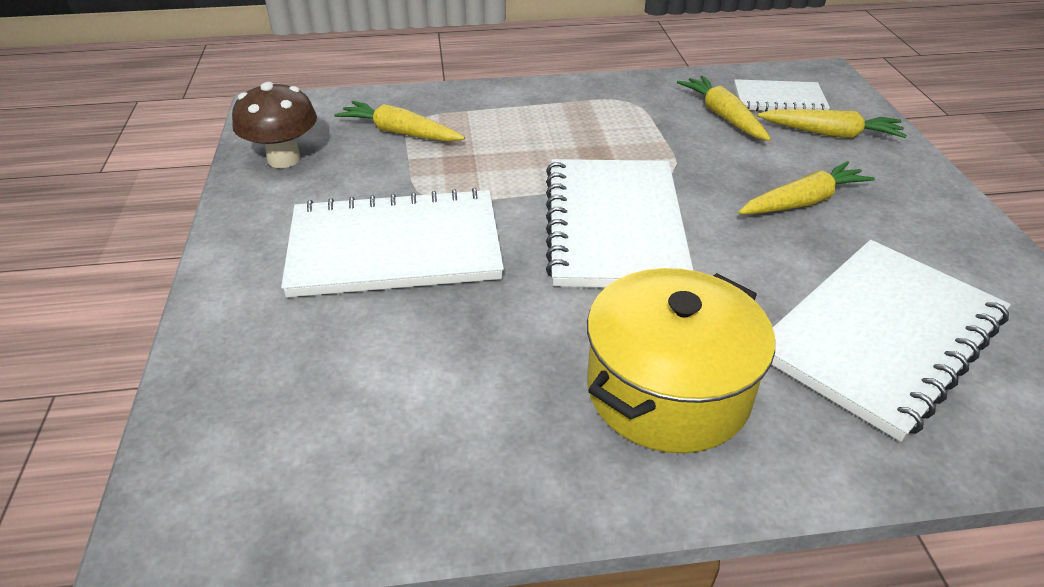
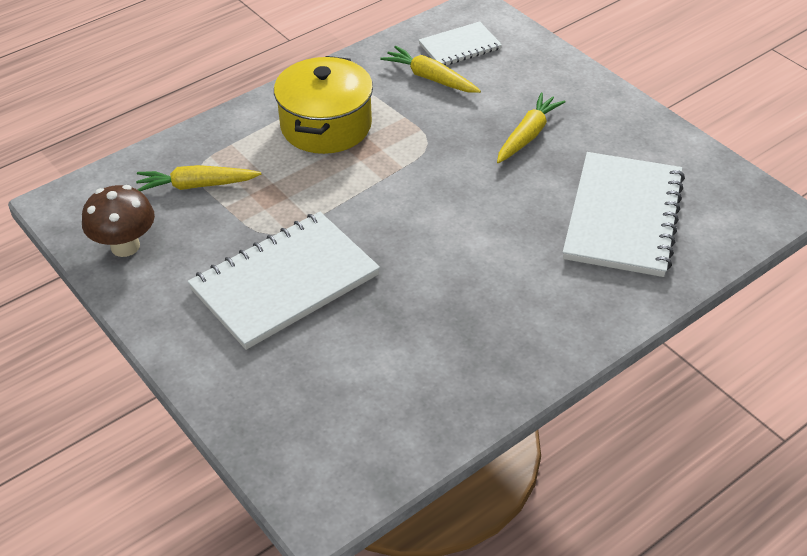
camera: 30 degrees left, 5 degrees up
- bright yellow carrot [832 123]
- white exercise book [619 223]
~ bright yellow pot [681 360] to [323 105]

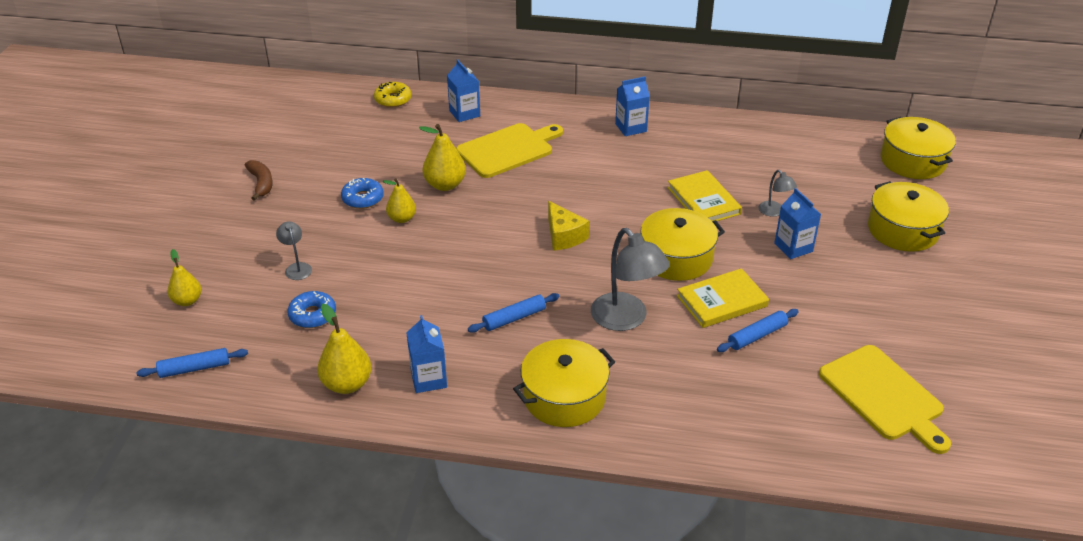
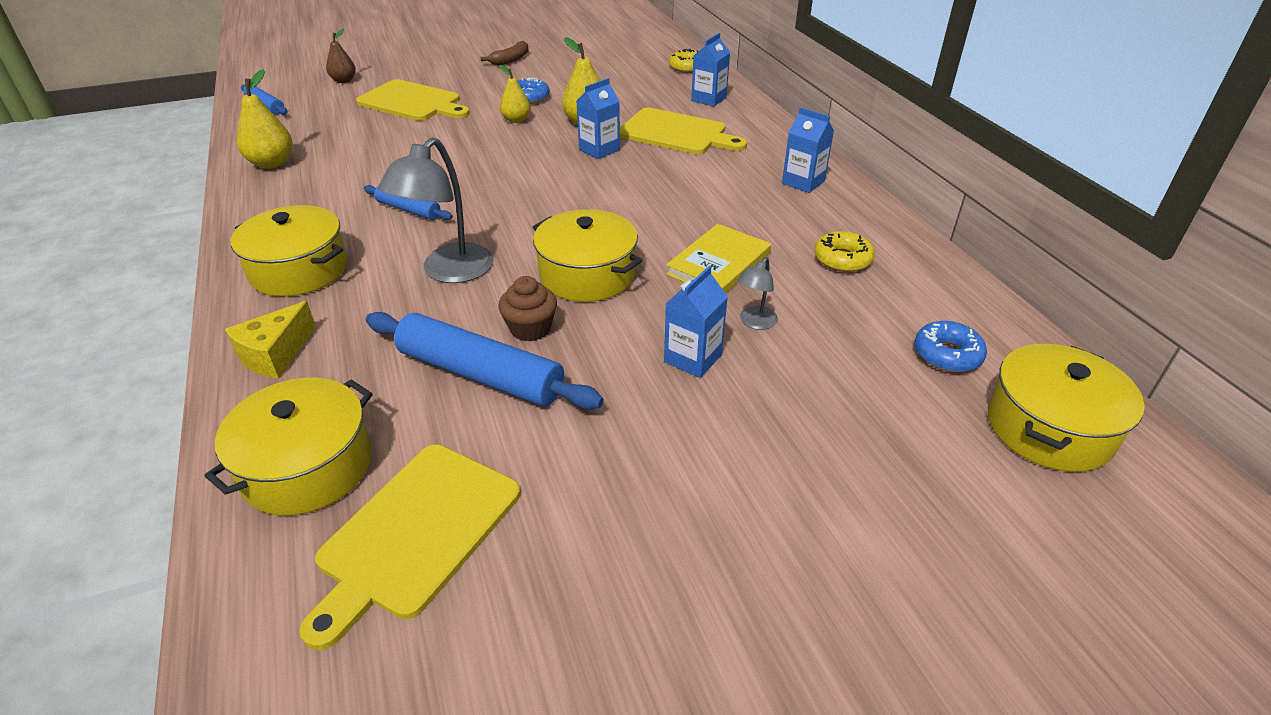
camera: 60 degrees right, 0 degrees up
~ bright yellow pot [908 216] to [289 447]
~ bright yellow cheese [568 226] to [270 340]
~ grey desk lamp [294 250] to bright yellow bread board [413 100]
~ bright yellow pear fruit [184 277] to russet pear fruit [341 55]
~ bright yellow hardcover [723 298] to russet fairy cake [527 309]
~ royal blue doughnut [311 309] to [950 346]
~ royal blue dough roller [758 330] = [484 361] x1.85
~ royal blue juice carton [426 354] to [598 118]
+ bright yellow doughnut [844 251]

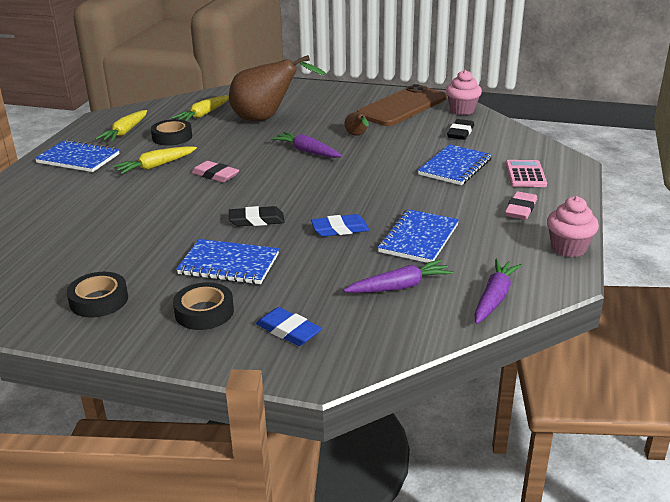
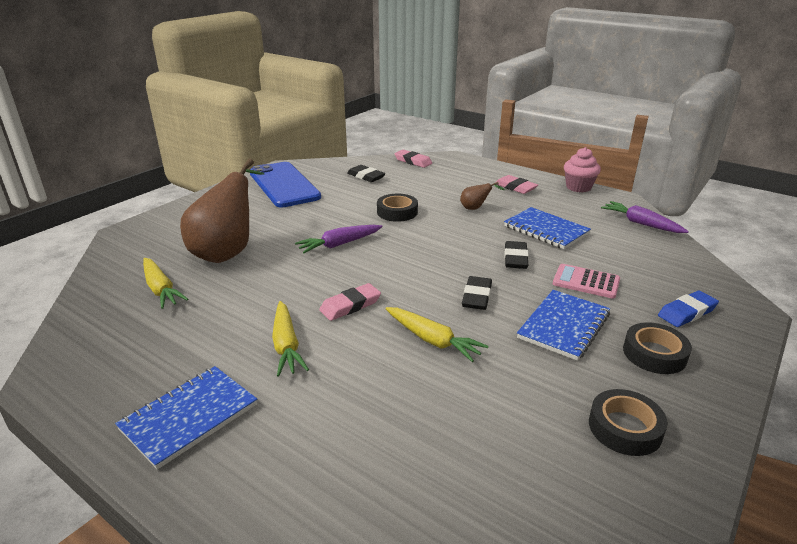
camera: 70 degrees left, 0 degrees up
- rose-pink fairy cake [464 92]
~ russet smartphone [401 105] to royal blue smartphone [285 185]
~ bright yellow carrot [121 126] to [437 334]
~ russet pear fruit [356 124] to [482 196]
~ ebony roll of tape [171 132] to [397 208]
- royal blue exercise book [455 164]
~ rose-pink calculator [526 173] to [586 281]
~ royal blue gum eraser [340 225] to ebony gum eraser [516 255]
- violet carrot [398 276]
+ rose-pink gum eraser [413 159]

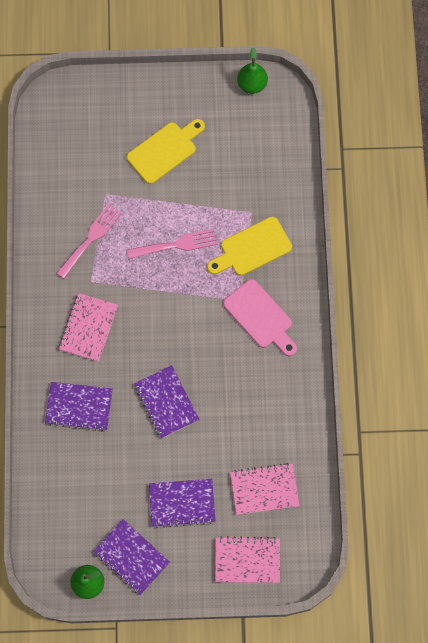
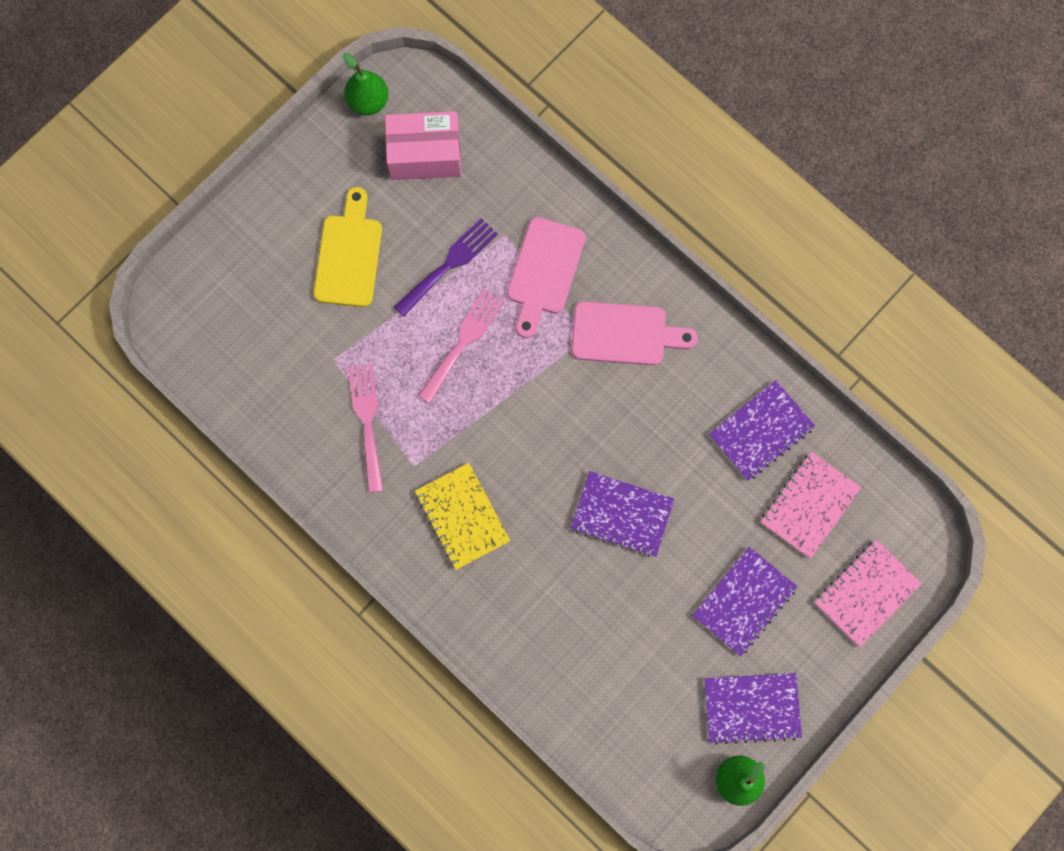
camera: 45 degrees left, 5 degrees up
~ bright yellow bread board [249 246] to rose-pink bread board [546 277]
~ rose-pink exercise book [88 327] to bright yellow exercise book [462 516]
~ violet exercise book [79 406] to [762 430]
+ rose-pink parcel [423 145]
+ violet fork [446 267]

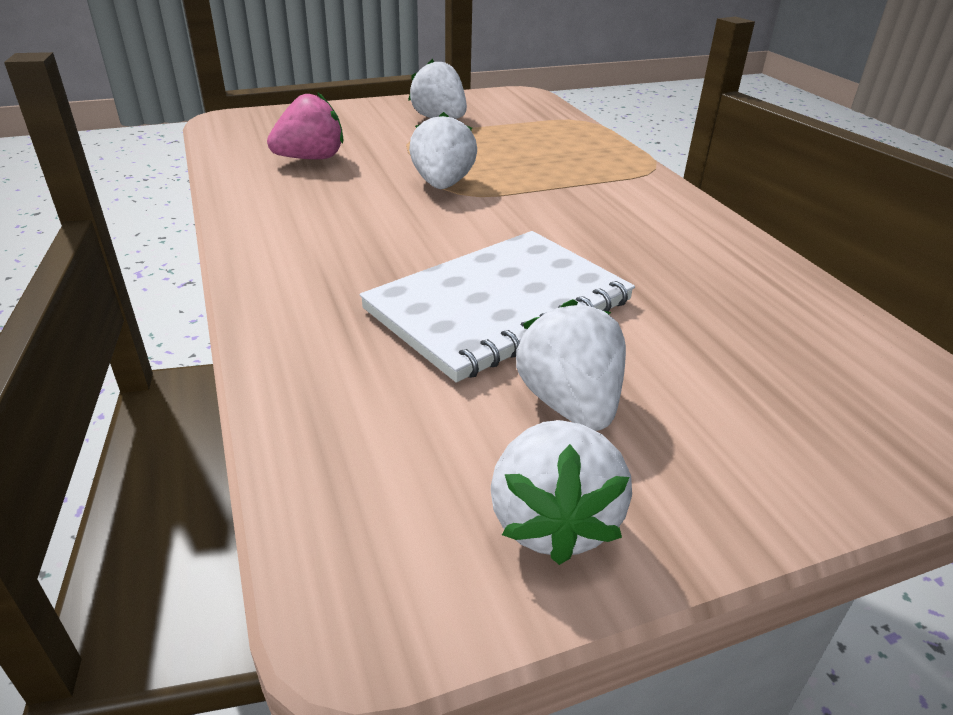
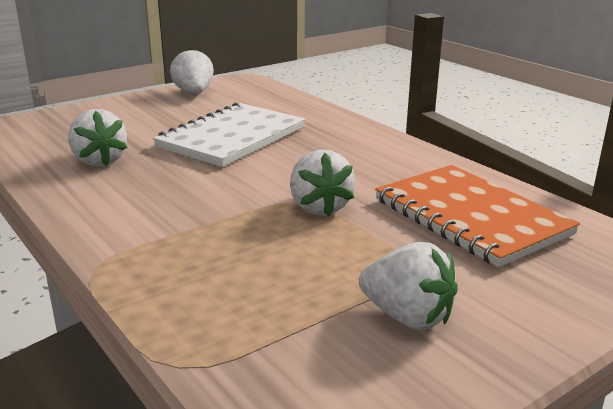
camera: 165 degrees right, 10 degrees down
~ rose-pink toy strawberry [305 125] to orange exercise book [477 216]
~ white toy strawberry [571 365] to [97 137]

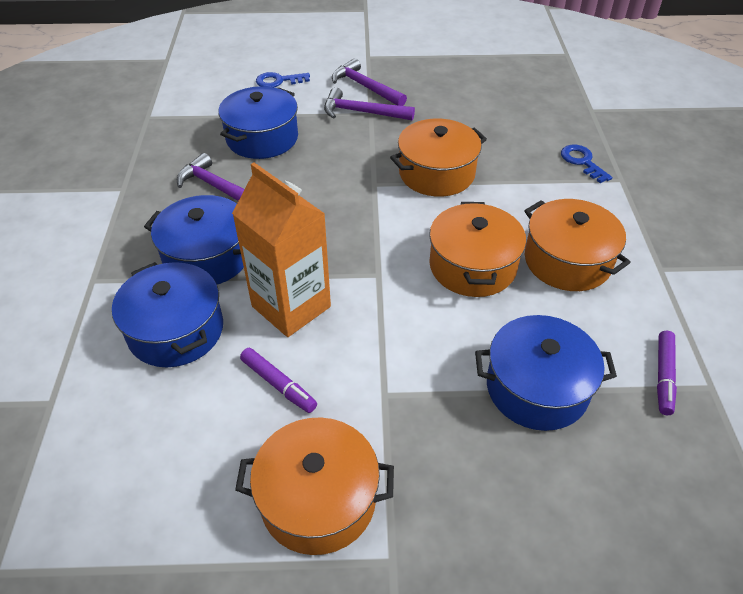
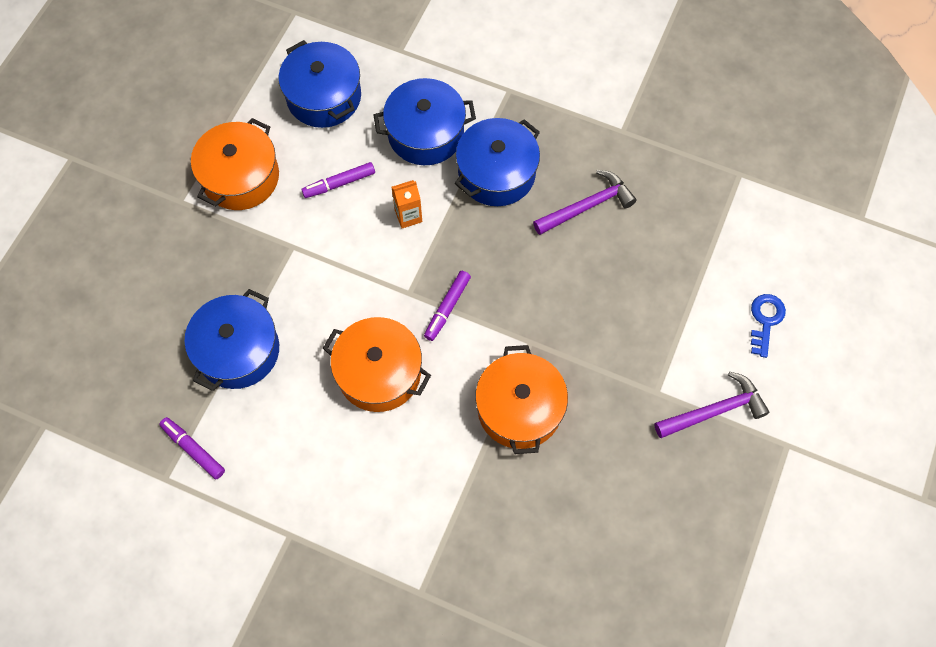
camera: 115 degrees right, 20 degrees up
~ royal blue pot [258 122] to [320 84]
- violet hammer [369 104]
- royal blue key [586 164]
~ orange juice carton [281 249] = [407 204] x0.45
- orange pot [577 245]
+ violet felt pen [447 306]

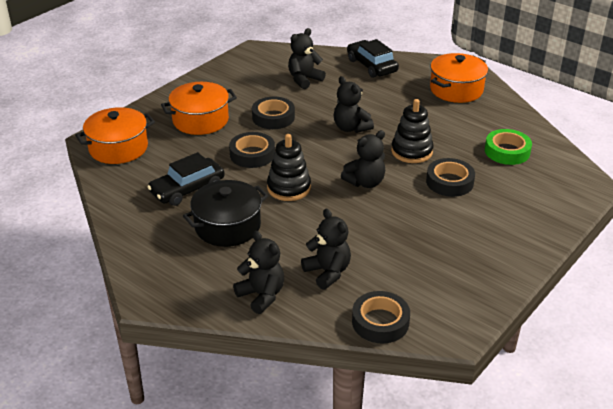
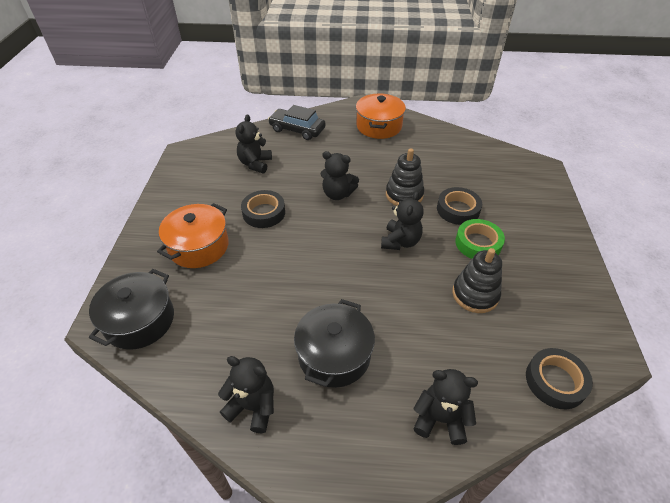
camera: 35 degrees left, 10 degrees up
~ orange pot [115 135] to ebony pot [131 309]
~ green roll of tape [508 147] to [480 239]
- ebony roll of tape [252 150]
~ ebony stacking rings [289 167] to [477 280]
- ebony car [186 179]
~ ebony teddy bear [326 249] to [246 394]

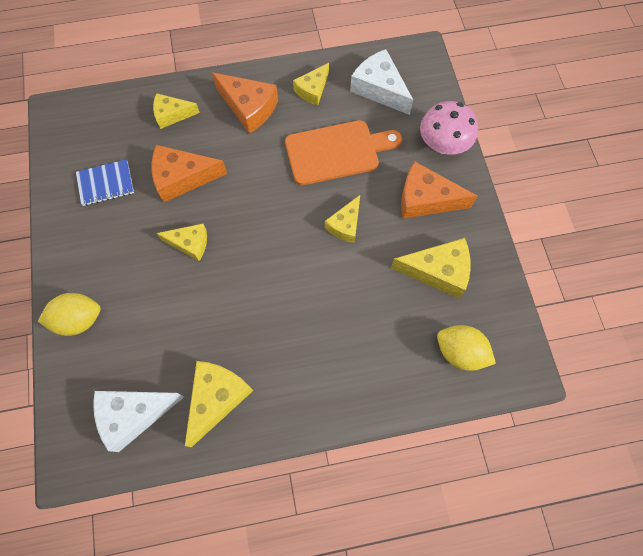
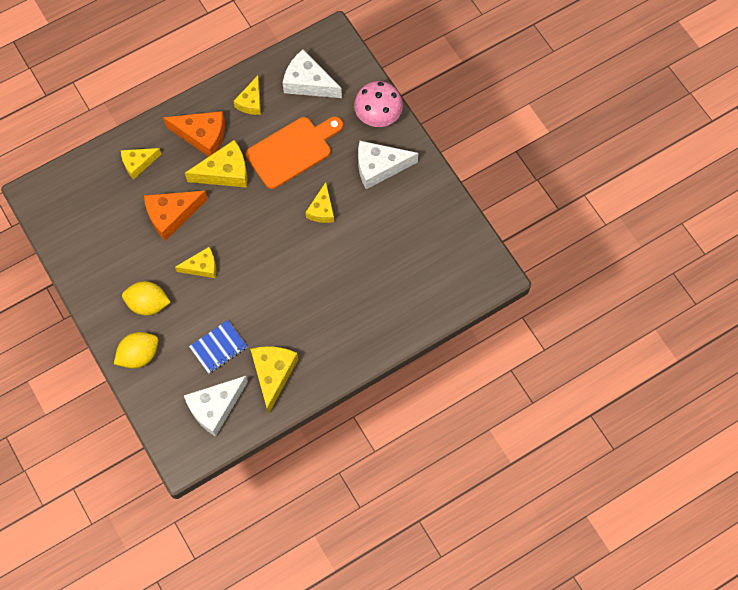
camera: 20 degrees left, 0 degrees up
~ royal blue exercise book [105 182] to [218 347]
~ orange cheese [439 190] to white cheese [388 165]
~ bright yellow cheese [431 268] to [216 164]
~ bright yellow lemon [466 348] to [146 298]

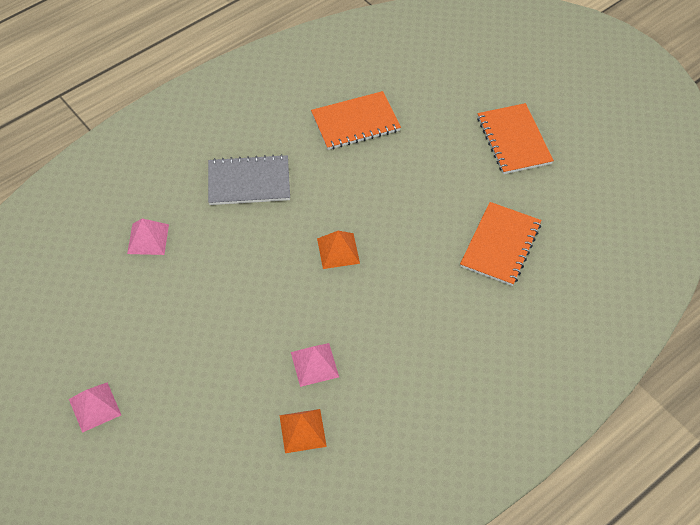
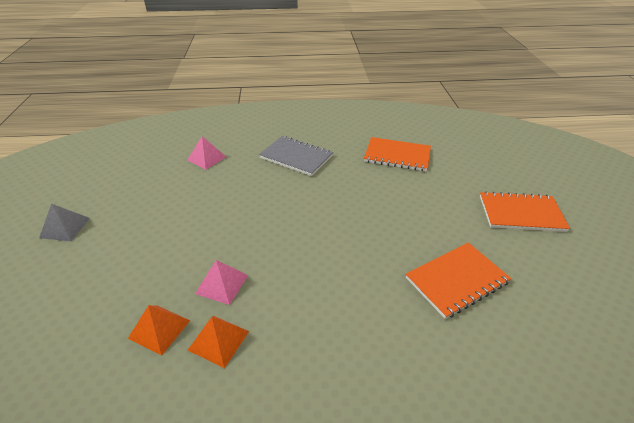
camera: 35 degrees right, 15 degrees down
~ orange exercise book [515 138] = [525 211] 75 degrees clockwise
~ orange solid pyramid [338 250] to [218 342]
~ rose-pink solid pyramid [95 407] to grey solid pyramid [64 222]

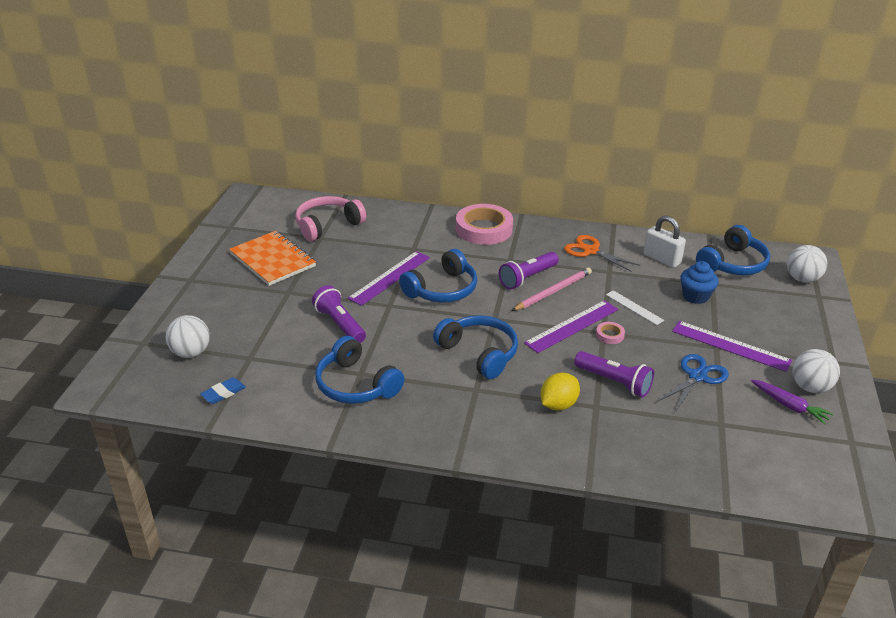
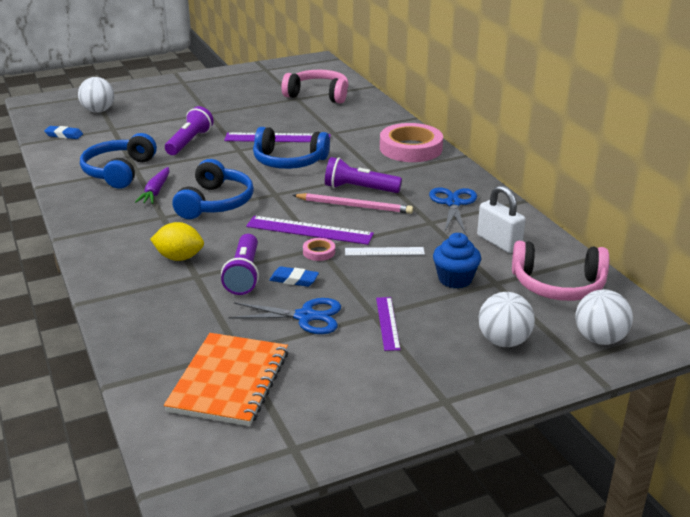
camera: 55 degrees right, 5 degrees down
~ white small lock [665 242] = [501 219] 45 degrees counterclockwise
~ royal blue over-ear headphones [733 250] to rose-pink over-ear headphones [560 271]
~ orange exercise book [272 258] to [226 379]
~ orange scissors [602 253] to royal blue scissors [453 210]
~ white straightedge [635 307] = [385 251] 75 degrees clockwise
~ violet straightedge [732 346] = [388 324] x0.60
~ white play ball [816 371] to [507 319]
~ violet carrot [792 402] to [152 185]
+ royal blue gum eraser [294 276]

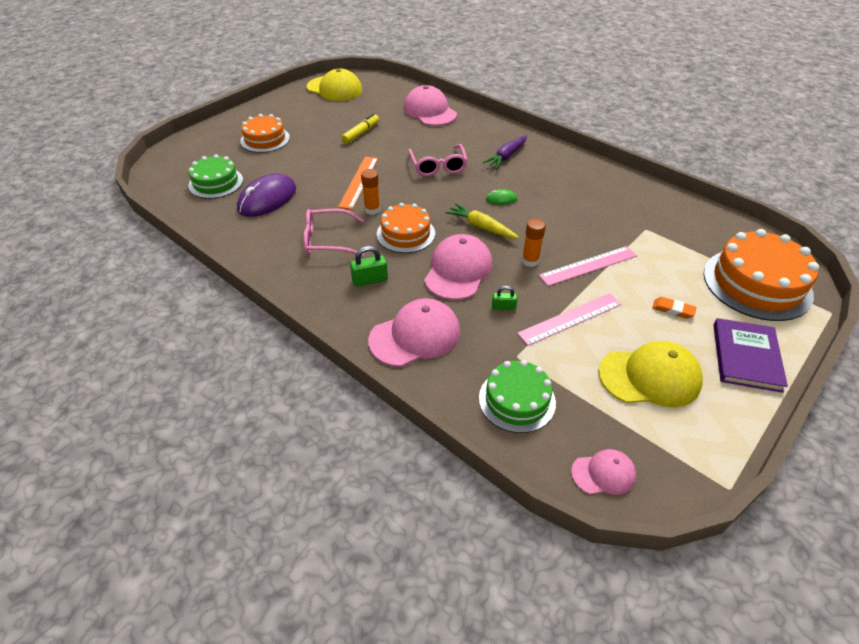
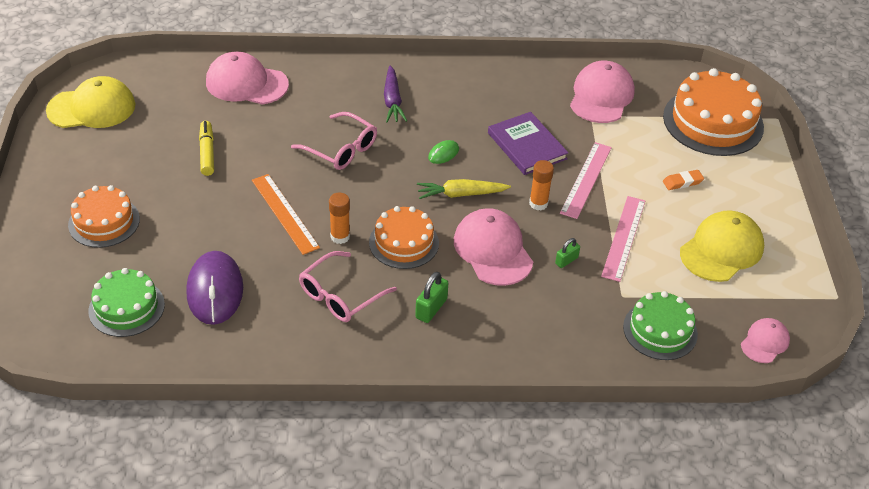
camera: 45 degrees left, 0 degrees up
~ rose-pink cap [414 332] to [602 92]
~ violet hardcover [750 355] to [528 143]

